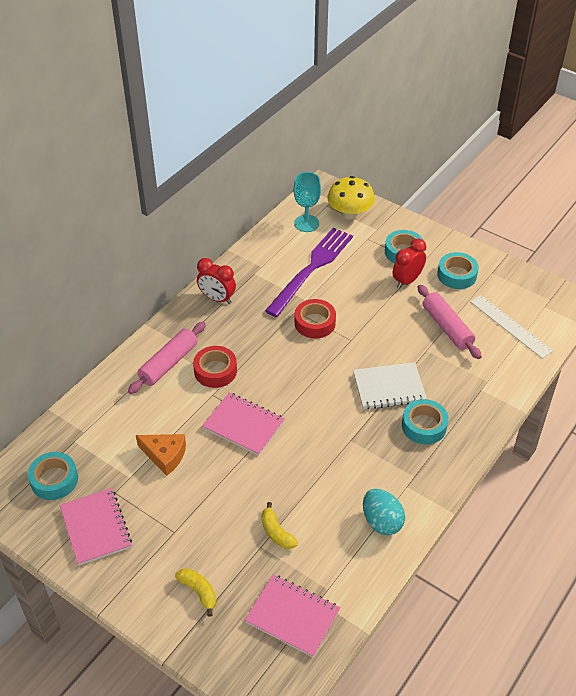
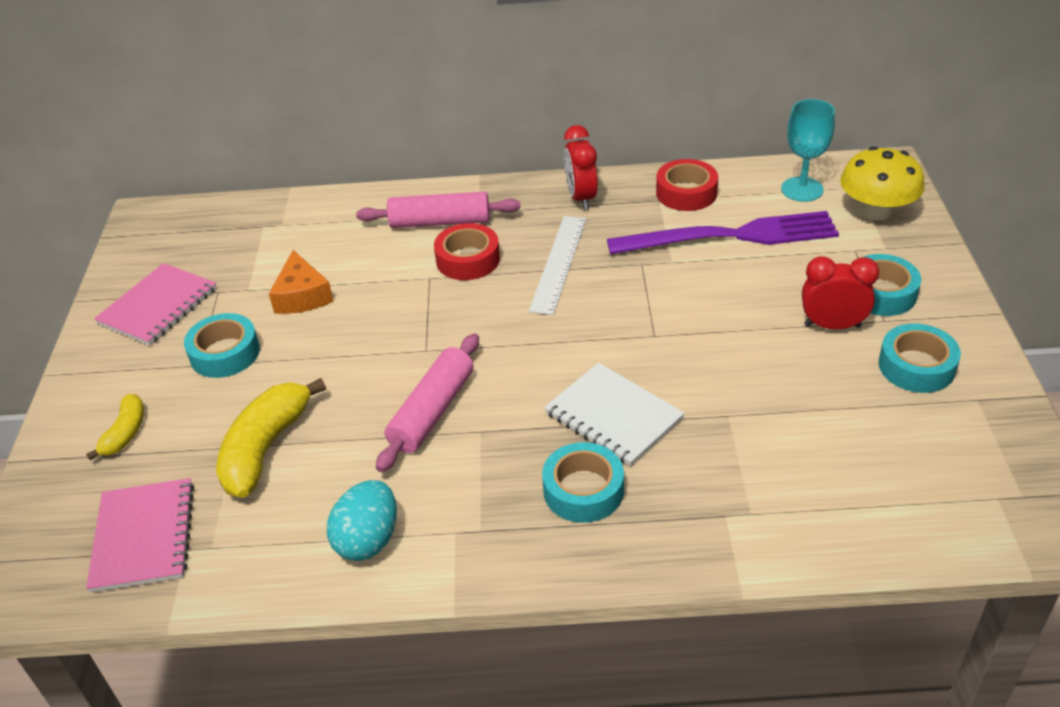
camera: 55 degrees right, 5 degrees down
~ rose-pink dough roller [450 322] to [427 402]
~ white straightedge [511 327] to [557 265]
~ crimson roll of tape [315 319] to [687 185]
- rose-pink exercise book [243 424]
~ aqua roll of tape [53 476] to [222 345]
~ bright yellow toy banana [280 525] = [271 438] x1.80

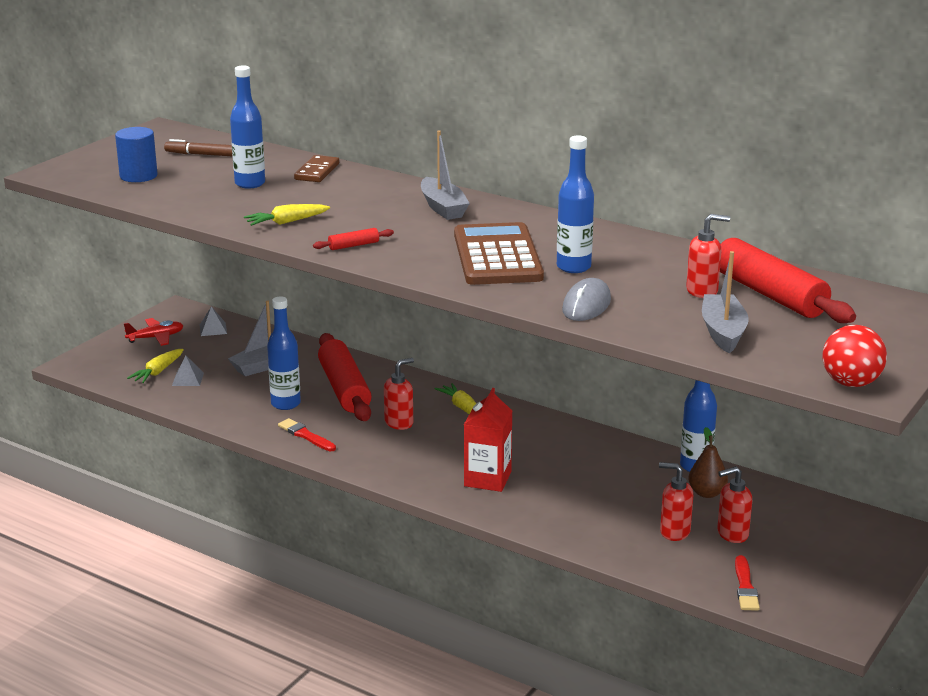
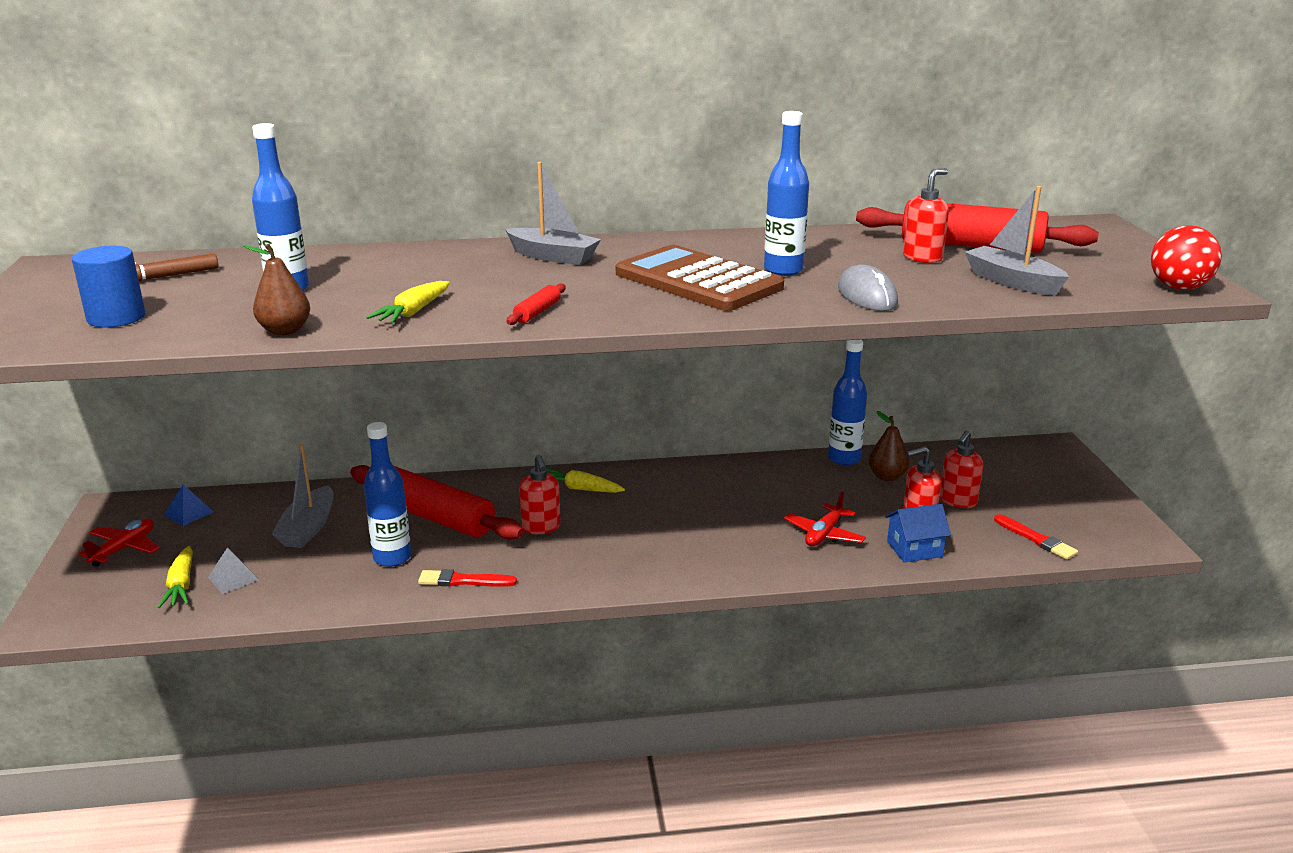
camera: 40 degrees left, 0 degrees up
- russet domino piece [316 168]
~ grey solid pyramid [213 321] to royal blue solid pyramid [189 505]
~ crimson soap dispenser [399 394] = [540 494] 150 degrees clockwise
- crimson juice carton [488 440]
+ russet pear fruit [277 289]
+ crimson toy plane [825 519]
+ royal blue cottage [918 533]

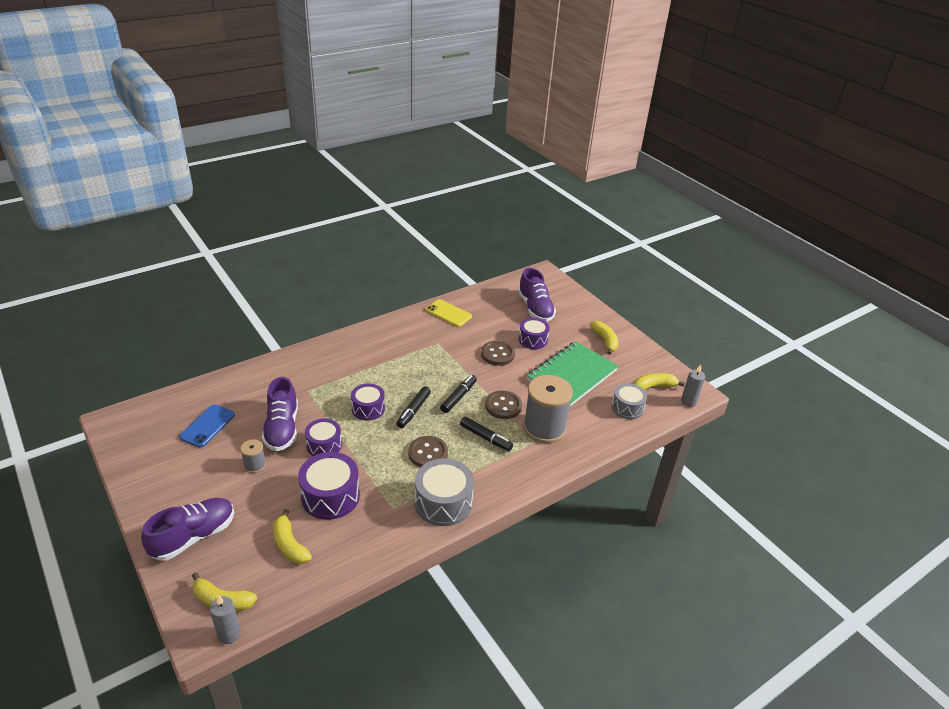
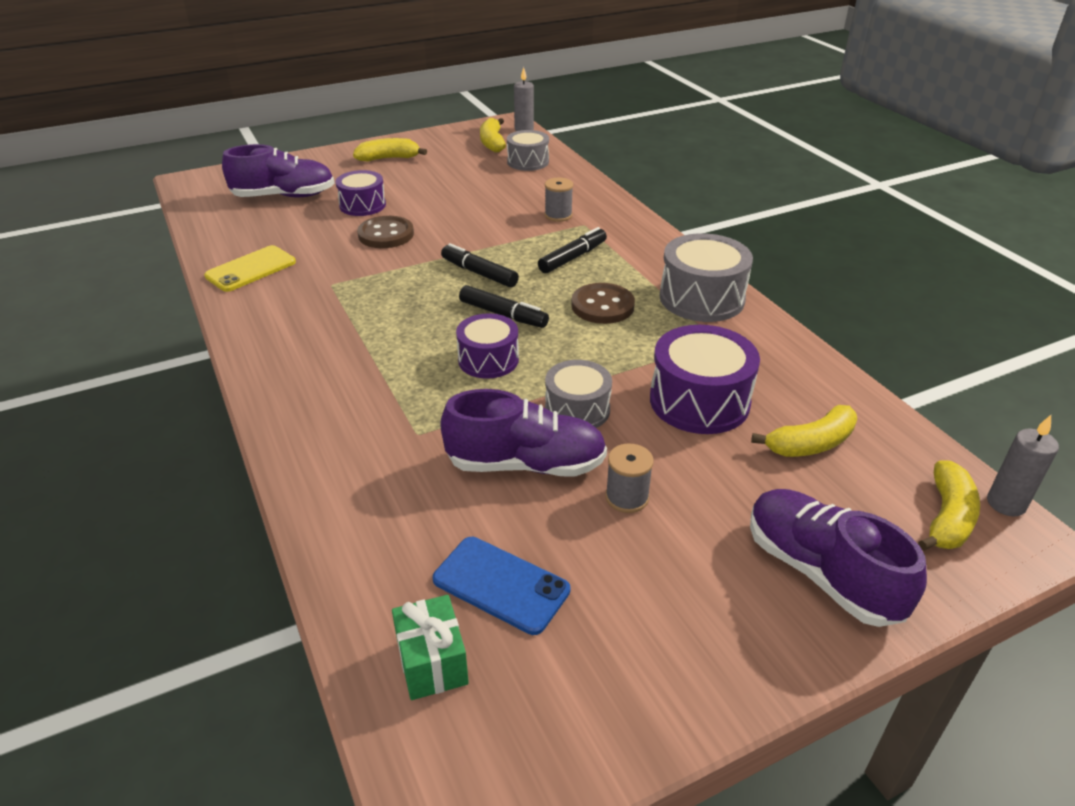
camera: 80 degrees left, 0 degrees up
- green exercise book [572 374]
~ grey spool [548 409] = [559 200] x0.46
- russet shirt button [503 405]
~ violet toy drum [323 437] to grey toy drum [578 394]
+ green present [430 647]

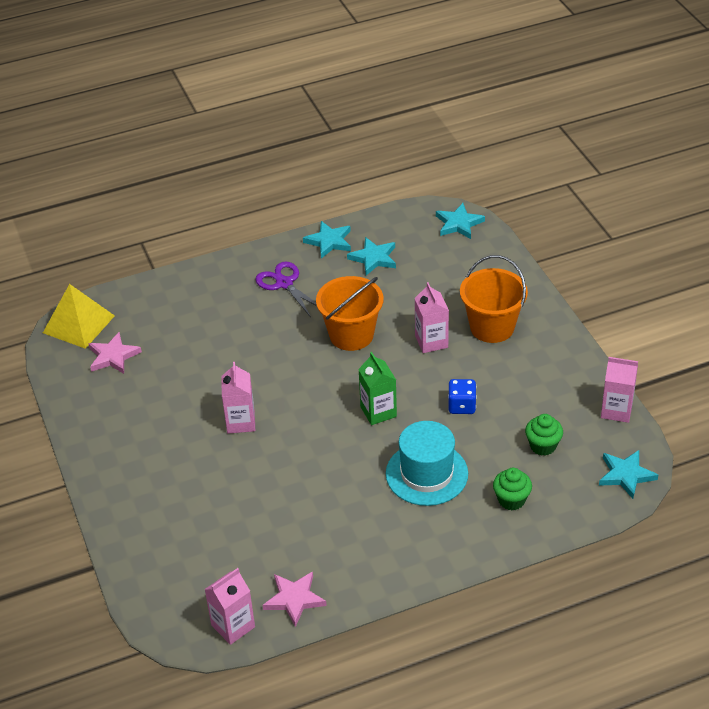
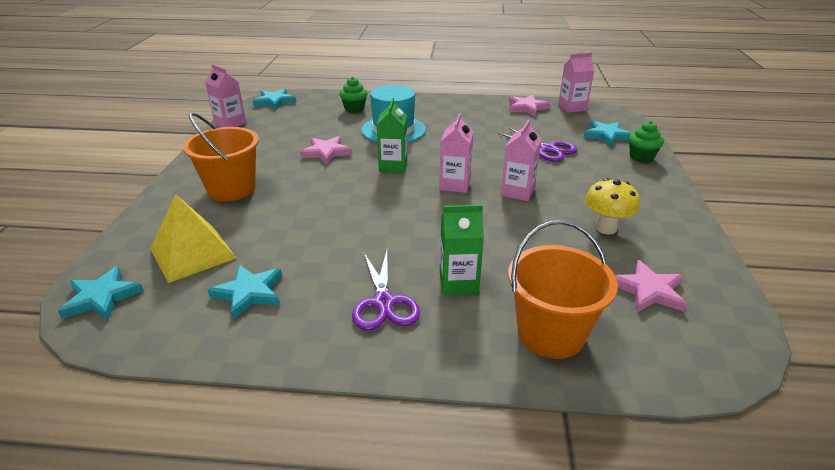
camera: 155 degrees left, 10 degrees down
~ aqua five-pointed star [327 240] to [608 133]
~ orange pail [350 313] to [563 289]
~ rose-pink juice carton [432 317] to [456 153]
~ bright yellow solid pyramid [79 316] to [193 238]
~ royal blue game die [462 396] to rose-pink five-pointed star [326 150]
~ green fairy cake [544 435] to [646 142]
+ violet scissors [538 145]
+ bright yellow fungus [612 206]
+ green juice carton [462 250]

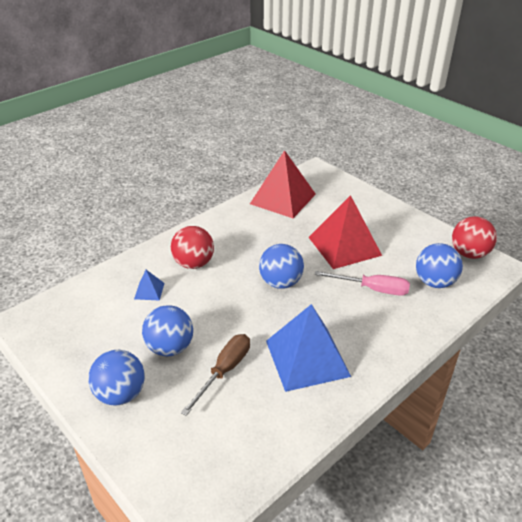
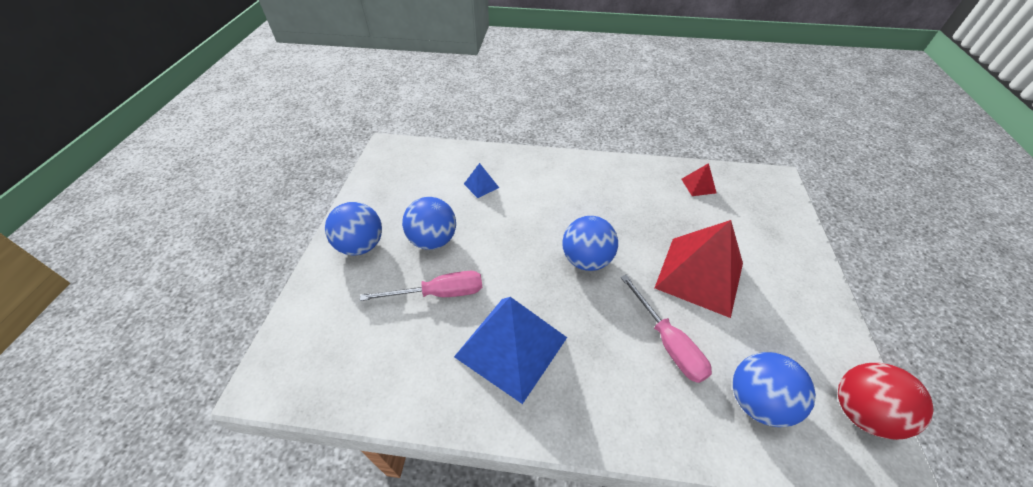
camera: 50 degrees right, 10 degrees up
~ crimson solid pyramid [283 184] = [699 179] x0.43
- crimson play ball [192 247]
~ russet flat screwdriver [215 375] to rose-pink flat screwdriver [421 286]

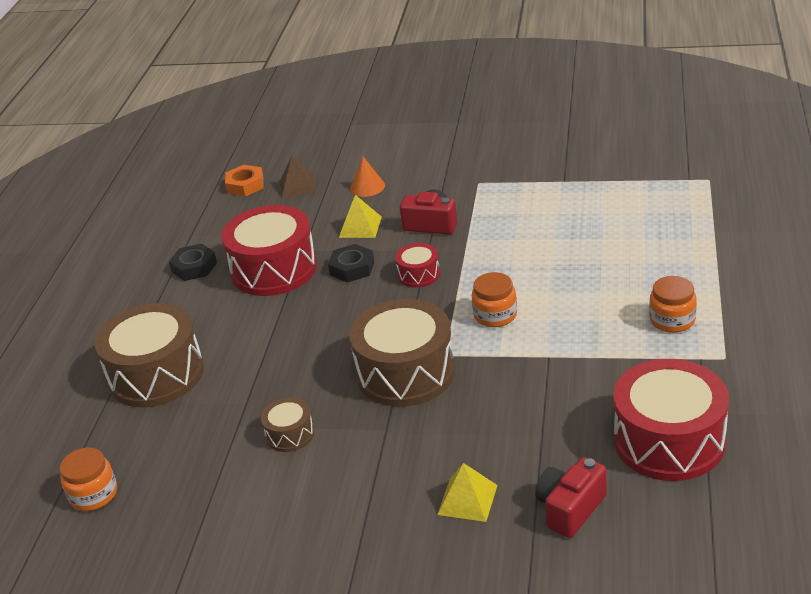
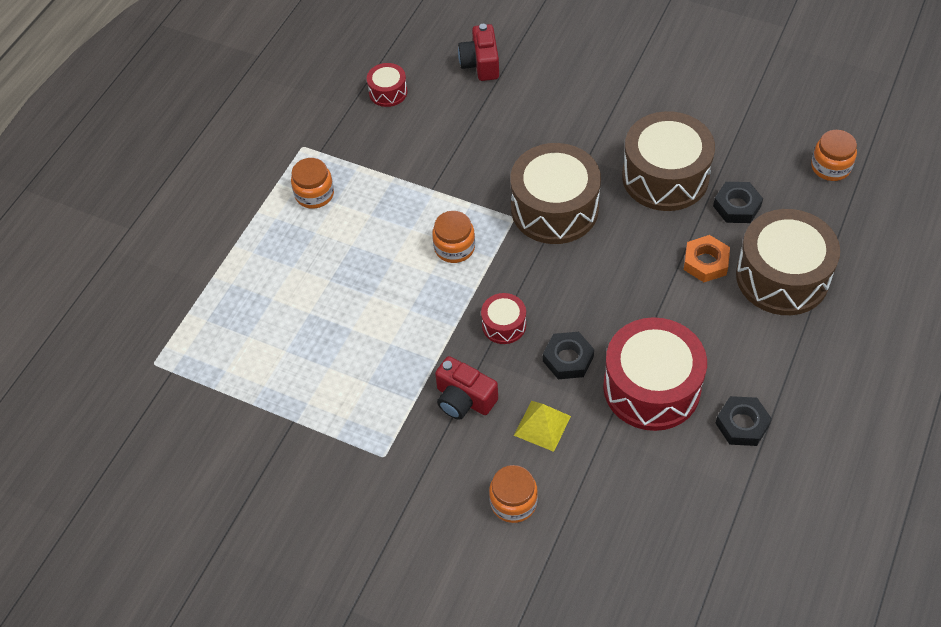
camera: 165 degrees left, 20 degrees up
- russet solid pyramid [298 177]
~ orange cone [367 177] to orange preserve jar [513 494]
~ orange hexagon nut [244 180] to [707 258]
~ crimson toy drum [671 420] = [387 85] x0.48
~ russet toy drum [287 424] = [668 161] x2.10
~ crimson compact camera [571 497] = [478 52] 120 degrees clockwise
- bright yellow solid pyramid [467 492]
+ ebony hexagon nut [738 202]

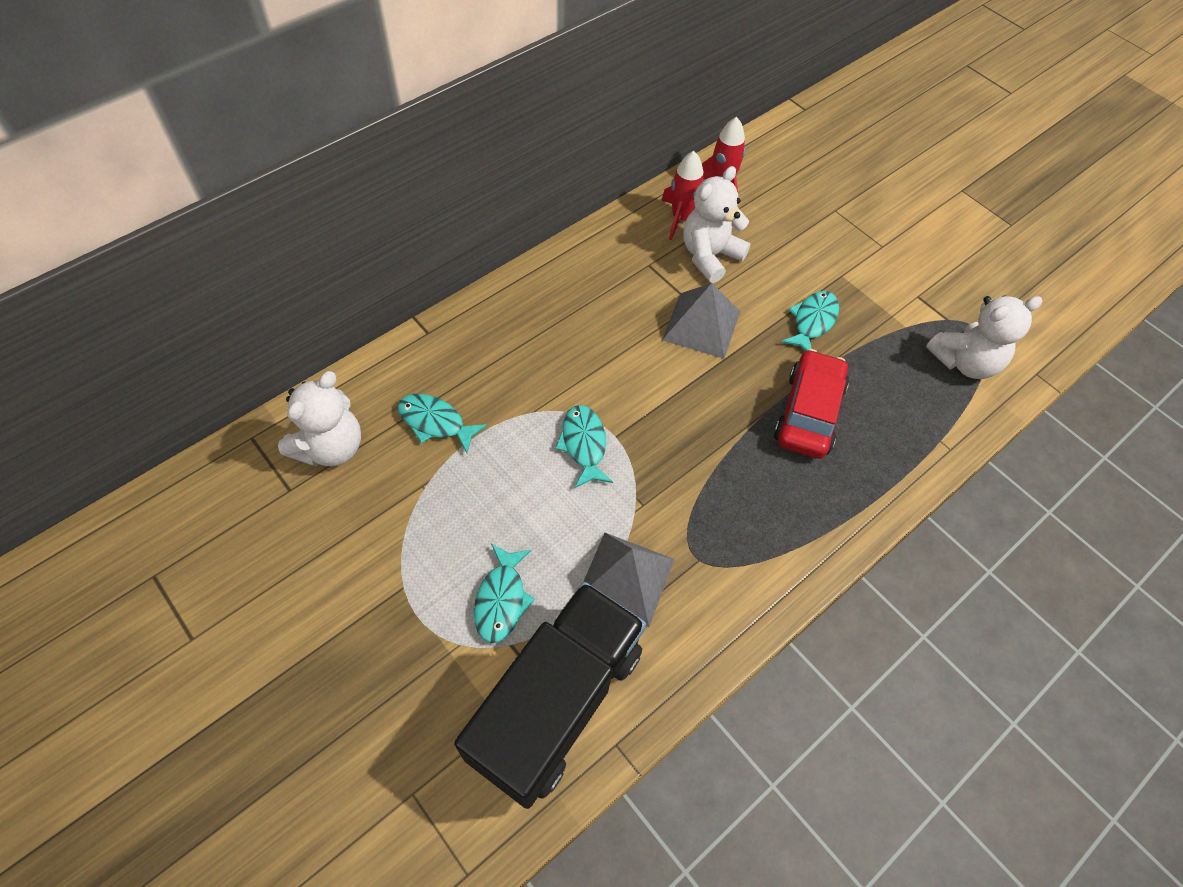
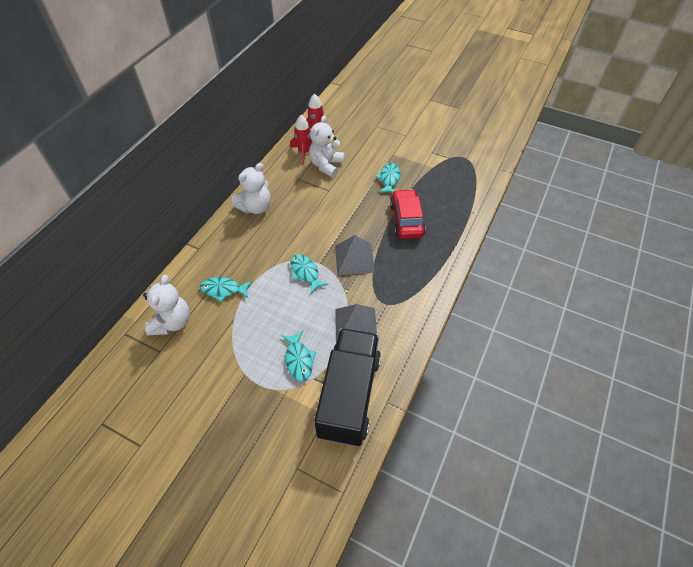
camera: 20 degrees left, 5 degrees down
~ grey solid pyramid [701 321] to [355 255]
~ white teddy bear [984 337] to [251 188]

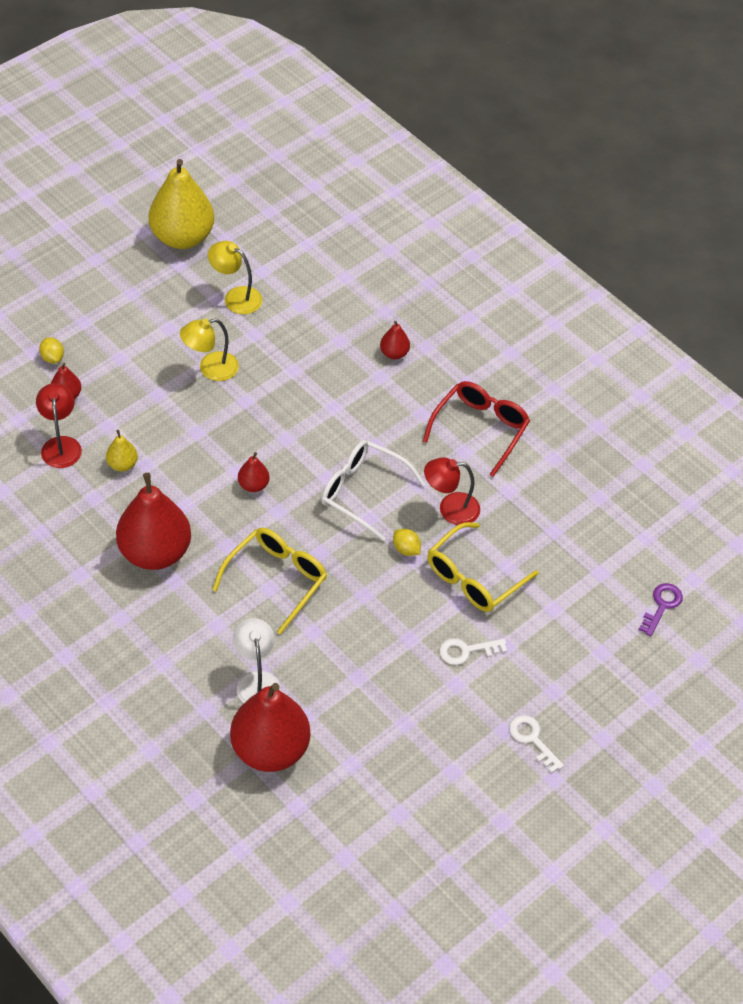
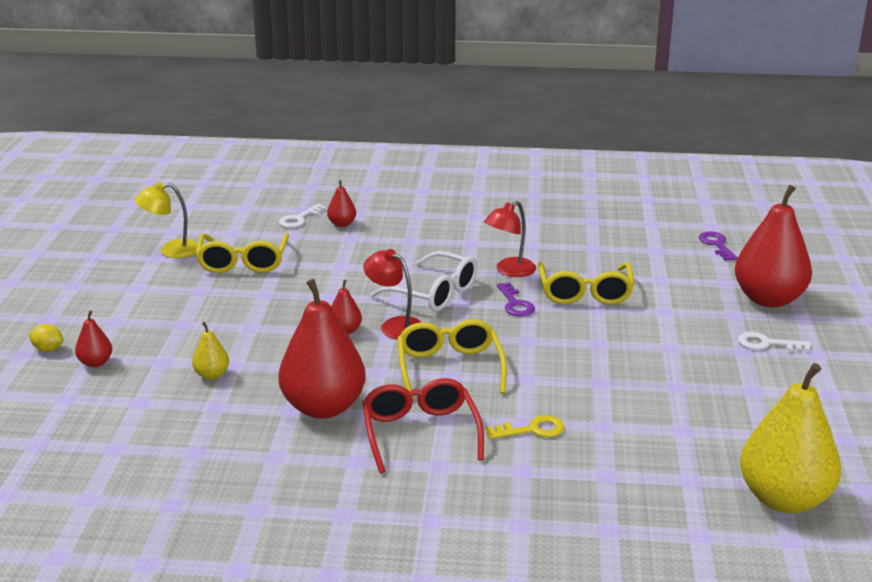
camera: 40 degrees left, 25 degrees down
~ bright yellow pear fruit [181 204] to [790 438]
- bright yellow desk lamp [209 349]
~ crimson eyeglasses [476 429] to [423 425]
~ crimson desk lamp [59 425] to [392 294]
~ white eyeglasses [373 490] = [424 281] 135 degrees counterclockwise
~ bright yellow lemon [407 542] to violet key [516 299]
~ white desk lamp [257 660] to bright yellow key [525 427]
~ white key [473 651] to [303 216]
~ crimson pear fruit [270 727] to [773 246]
+ bright yellow eyeglasses [242 253]

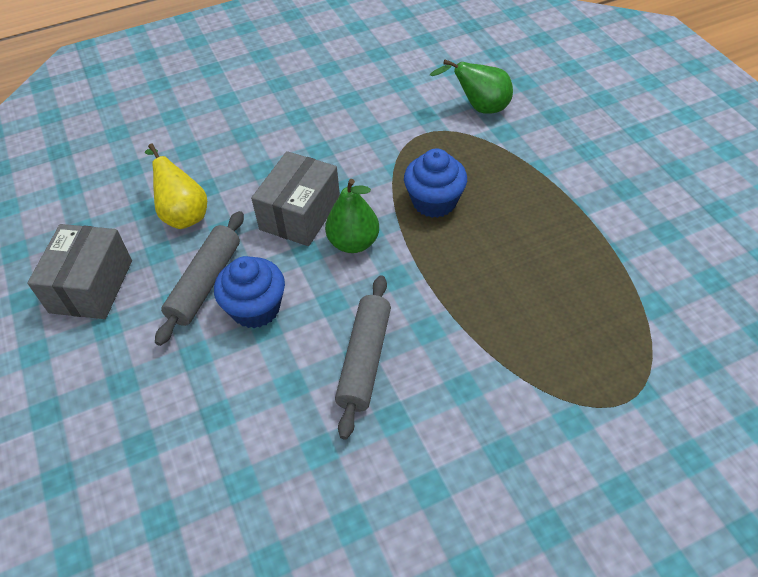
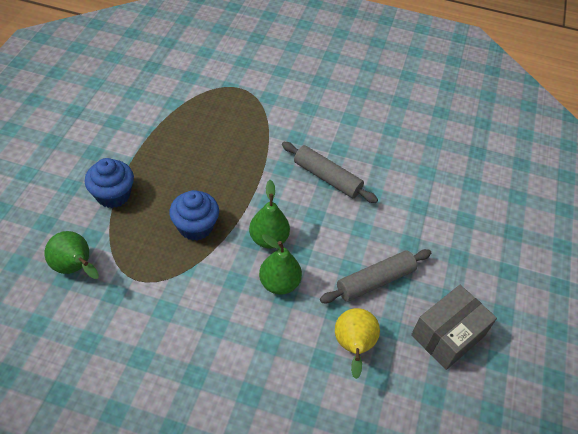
camera: 145 degrees left, 0 degrees up
~ grey parcel [295 198] to green pear fruit [280 264]
~ royal blue fairy cake [249 292] to [109 183]
~ grey dough roller [363 357] = [330 172] 75 degrees clockwise

